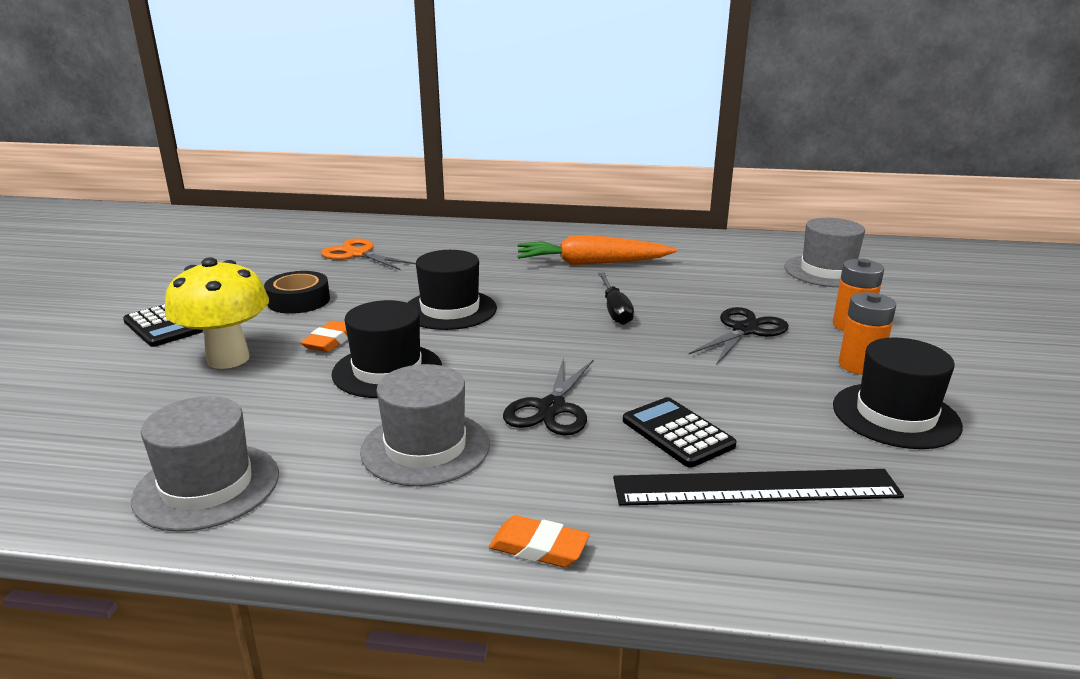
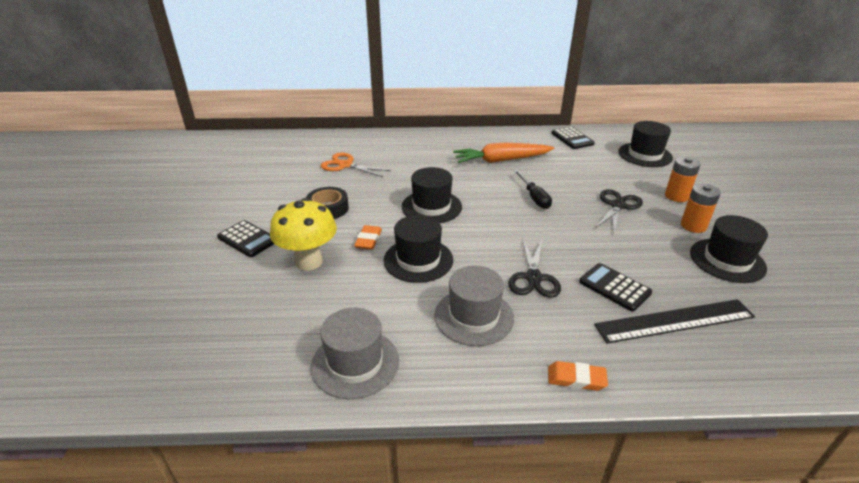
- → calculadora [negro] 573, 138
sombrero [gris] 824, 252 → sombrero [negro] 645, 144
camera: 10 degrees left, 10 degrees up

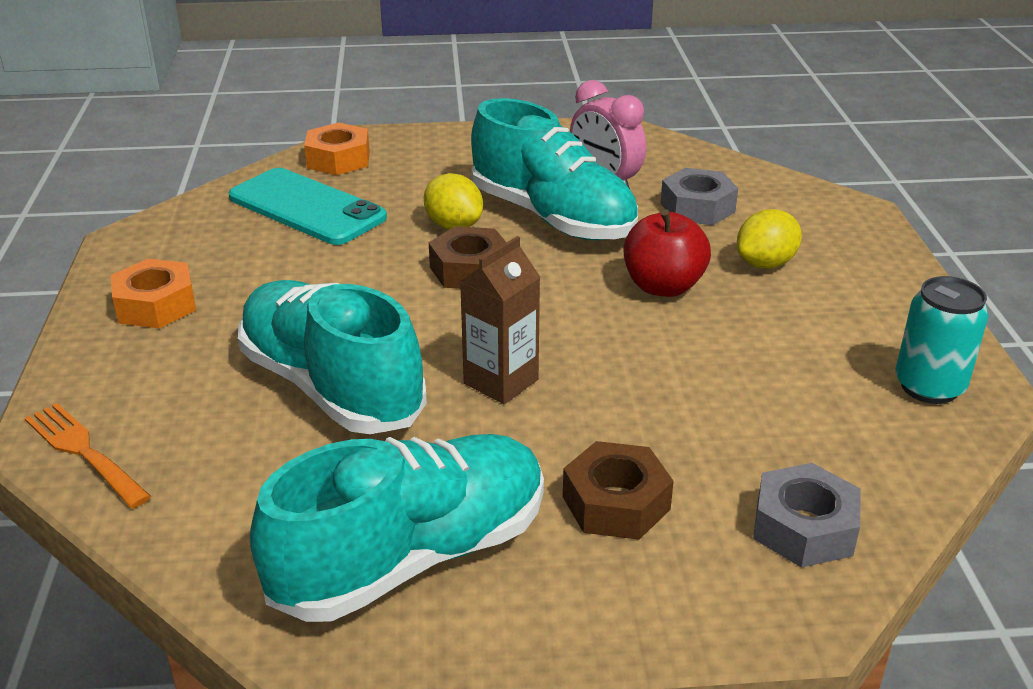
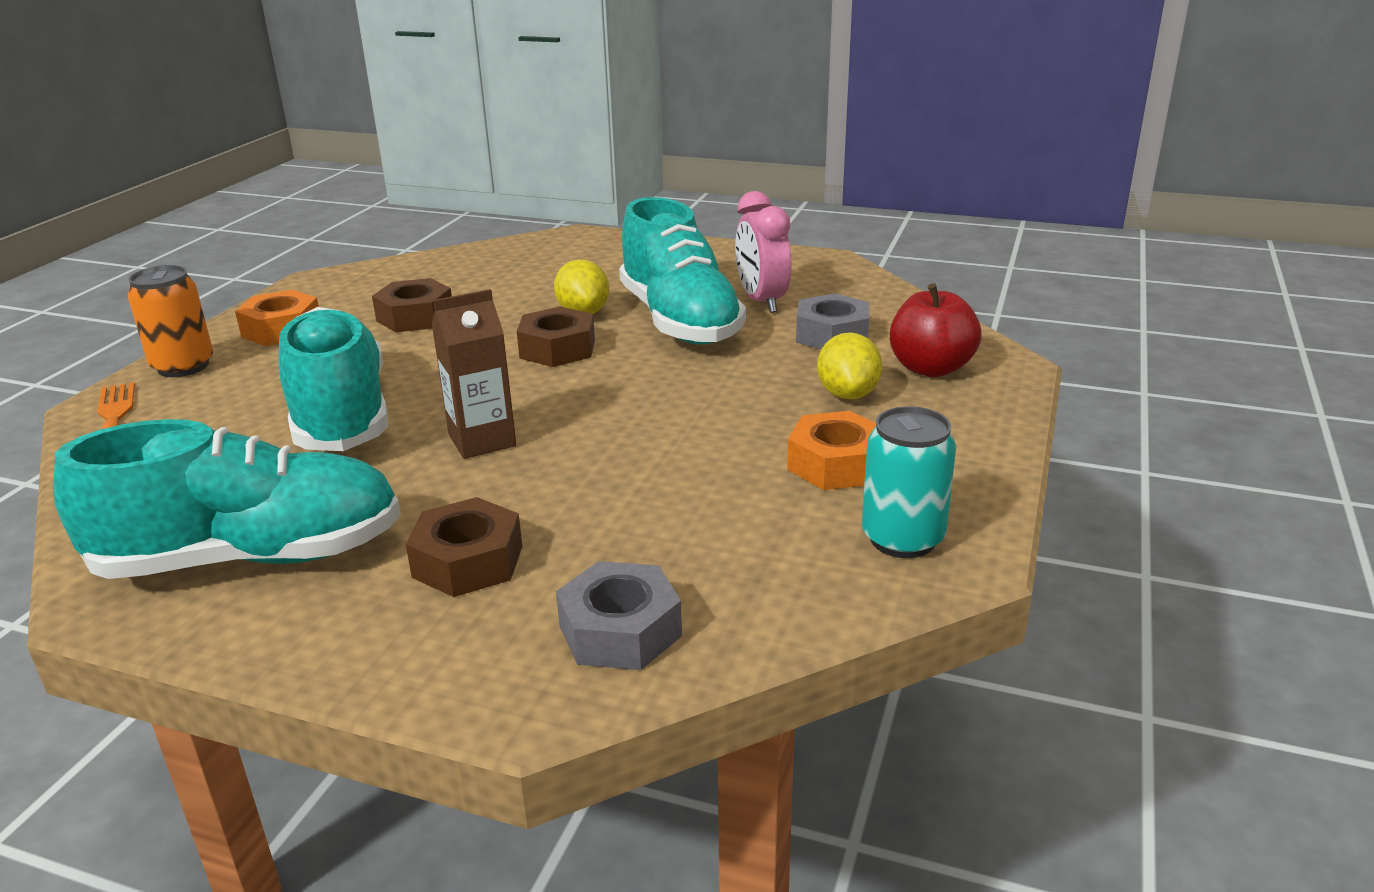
móvil [turquesa] 308, 206 → -
- → lata [naranja] 170, 321
- → tuerca [marrón] 412, 305
tuerca [naranja] 337, 149 → tuerca [naranja] 831, 450, shifted
manzana [rojo] 667, 253 → manzana [rojo] 936, 330, shifted
limón [amarillo] 769, 238 → limón [amarillo] 850, 366, 75 degrees counterclockwise
camera: 25 degrees right, 5 degrees down

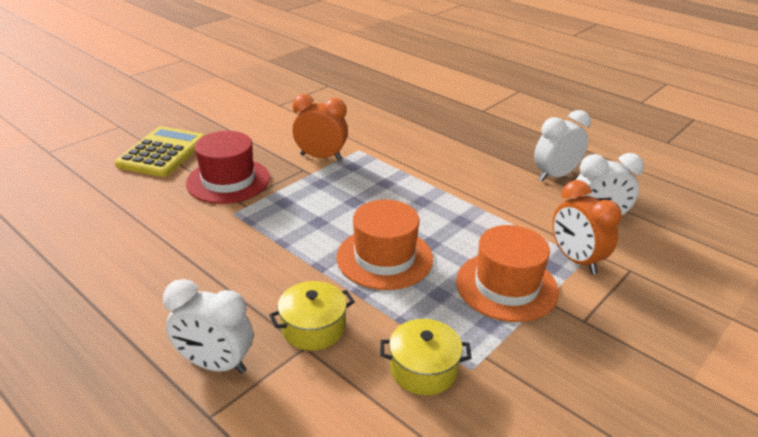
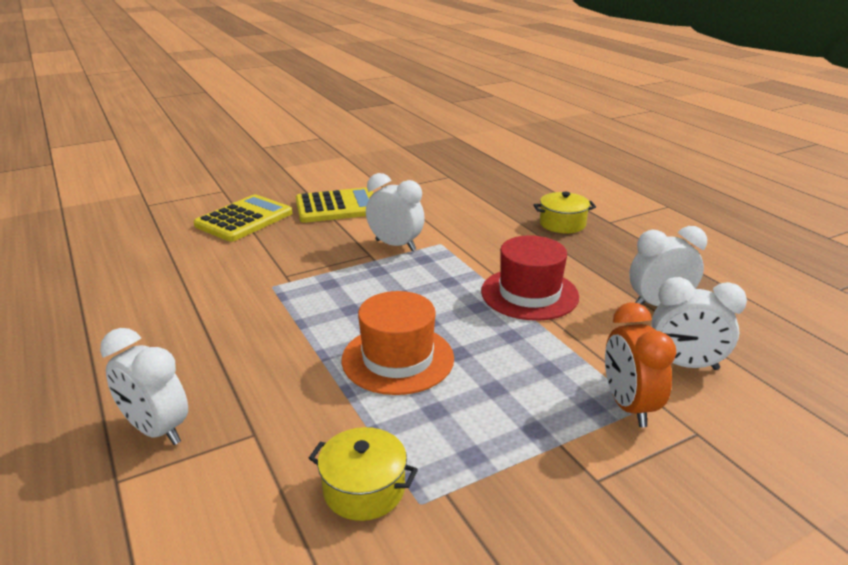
sombrero [naranja] 507, 273 → -
- → calculadora [amarillo] 334, 205
sombrero [rojo] 228, 167 → sombrero [rojo] 530, 278, shifted
olla [amarillo] 312, 316 → olla [amarillo] 564, 212, shifted
despertador [naranja] 320, 127 → despertador [blanco] 395, 212
camera: 20 degrees right, 5 degrees down

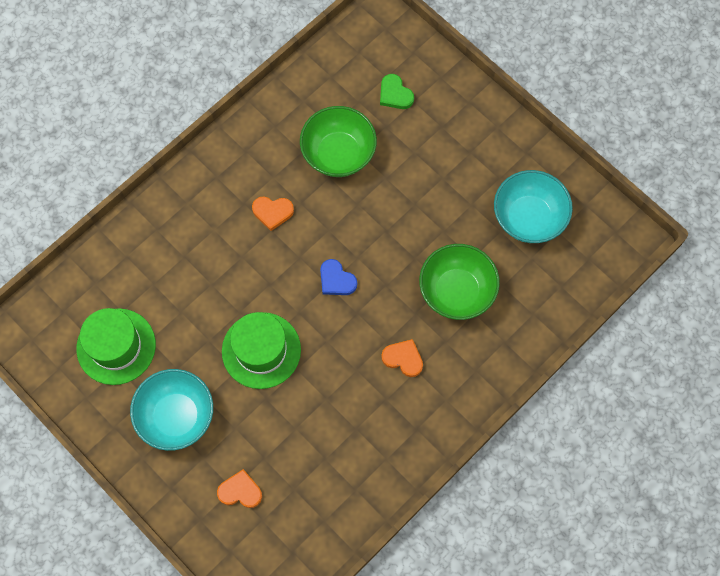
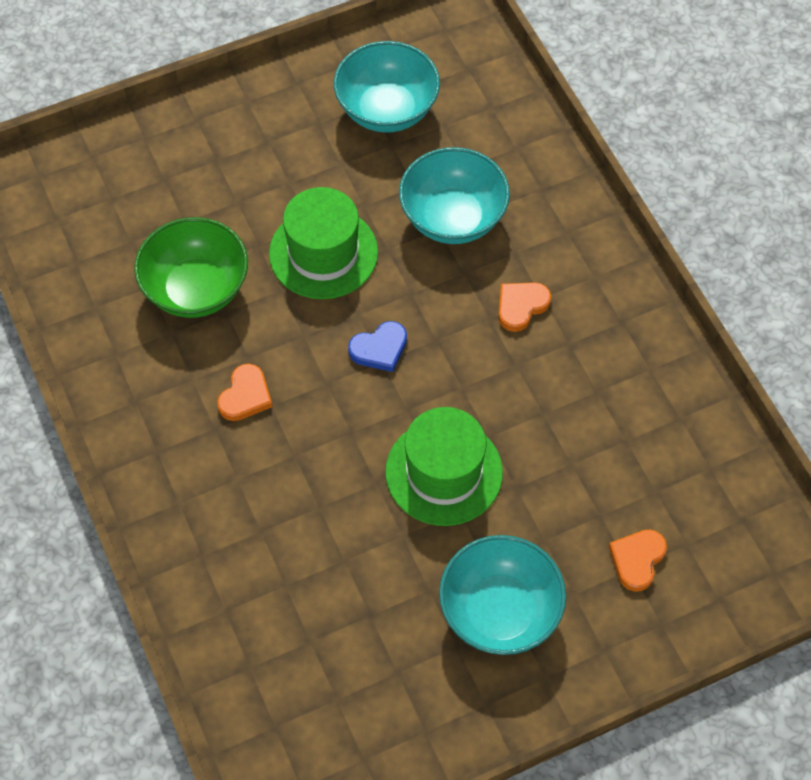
corazón [verde] 397, 91 → -
sombrero [verde] 116, 346 → sombrero [verde] 323, 243, shifted
cuenco [verde] 459, 282 → cuenco [turquesa] 454, 195
camera: 70 degrees left, 10 degrees down

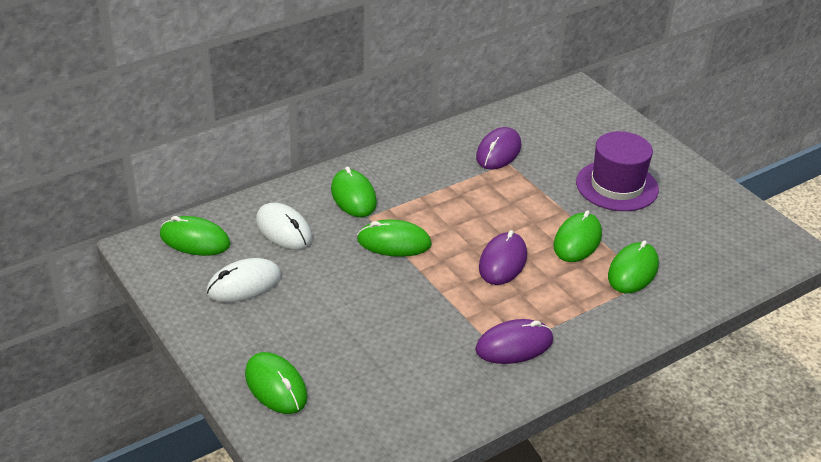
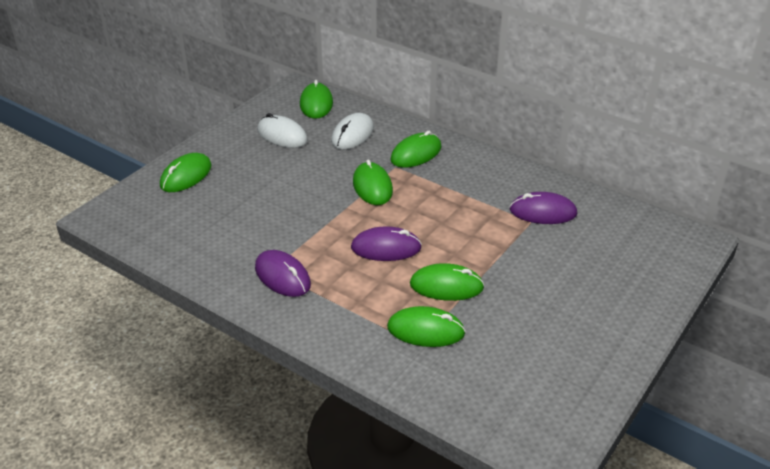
sombrero [morado] 617, 171 → -
camera: 70 degrees right, 0 degrees up

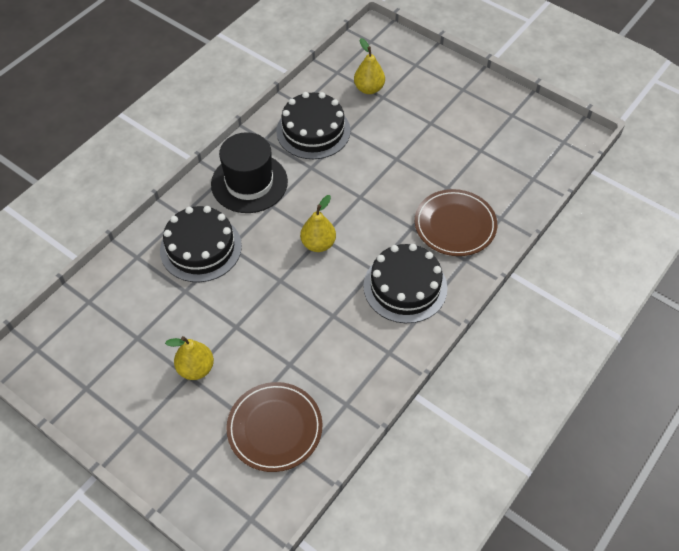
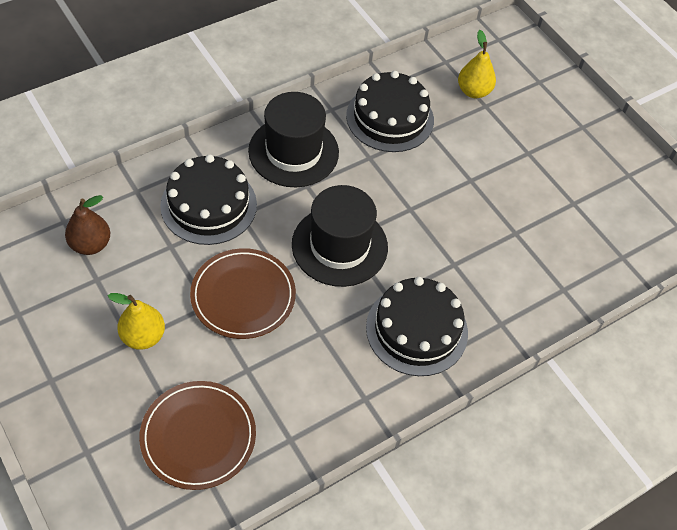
- → pera [marrón] 87, 225
plato [marrón] 456, 222 → plato [marrón] 243, 293, shifted
pera [amarillo] 318, 223 → sombrero [negro] 340, 236
camera: 15 degrees right, 0 degrees up

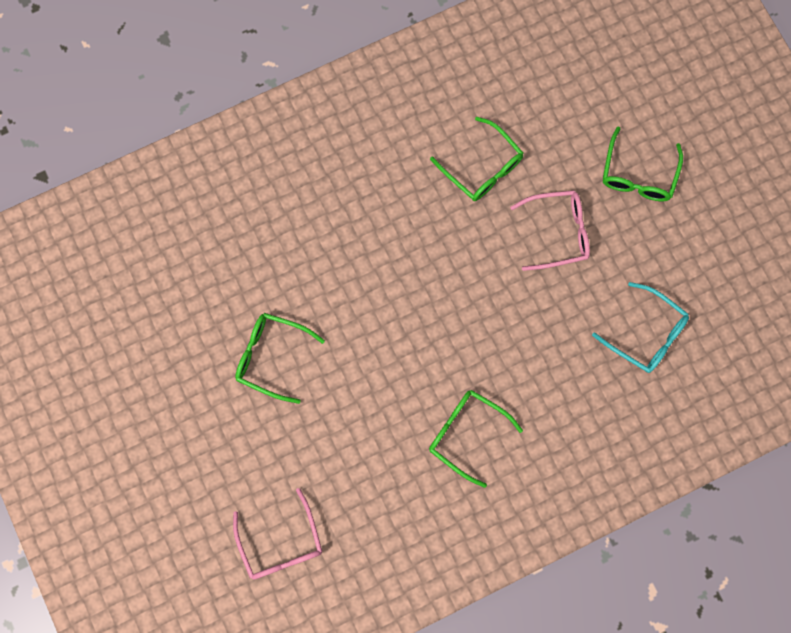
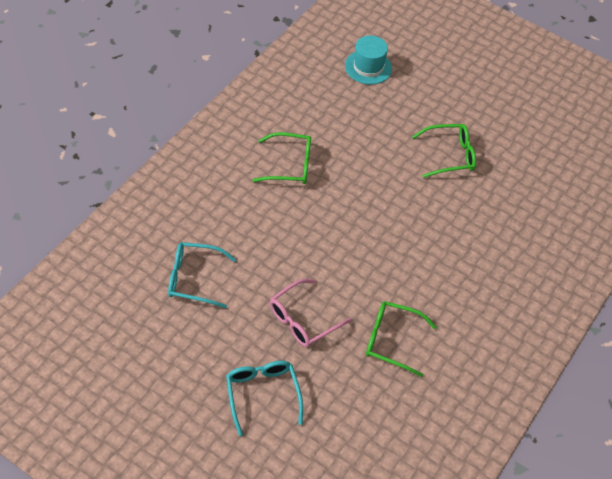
gafas [rosa] 277, 534 → sombrero [turquesa] 368, 60
gafas [verde] 643, 164 → gafas [turquesa] 264, 398
camera: 145 degrees right, 25 degrees down

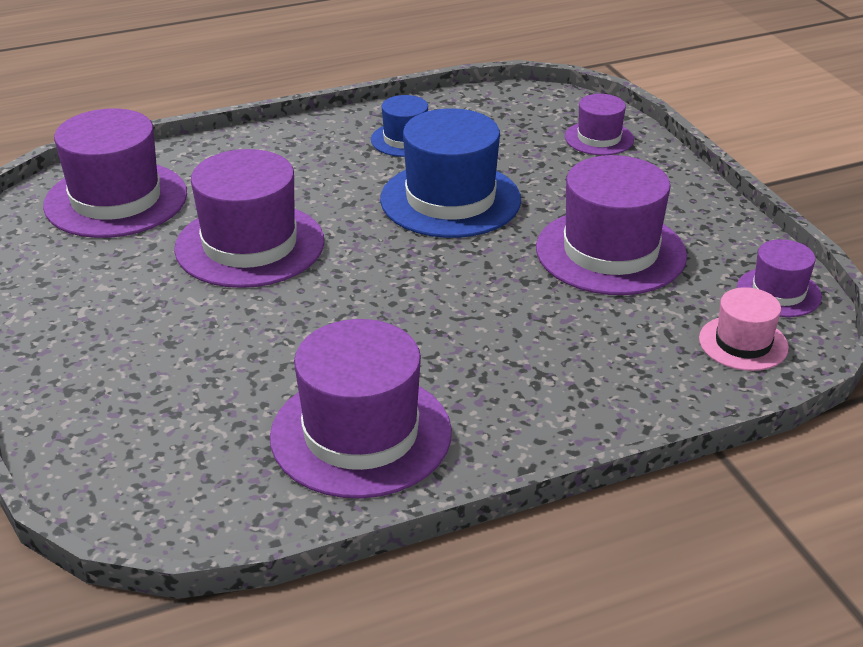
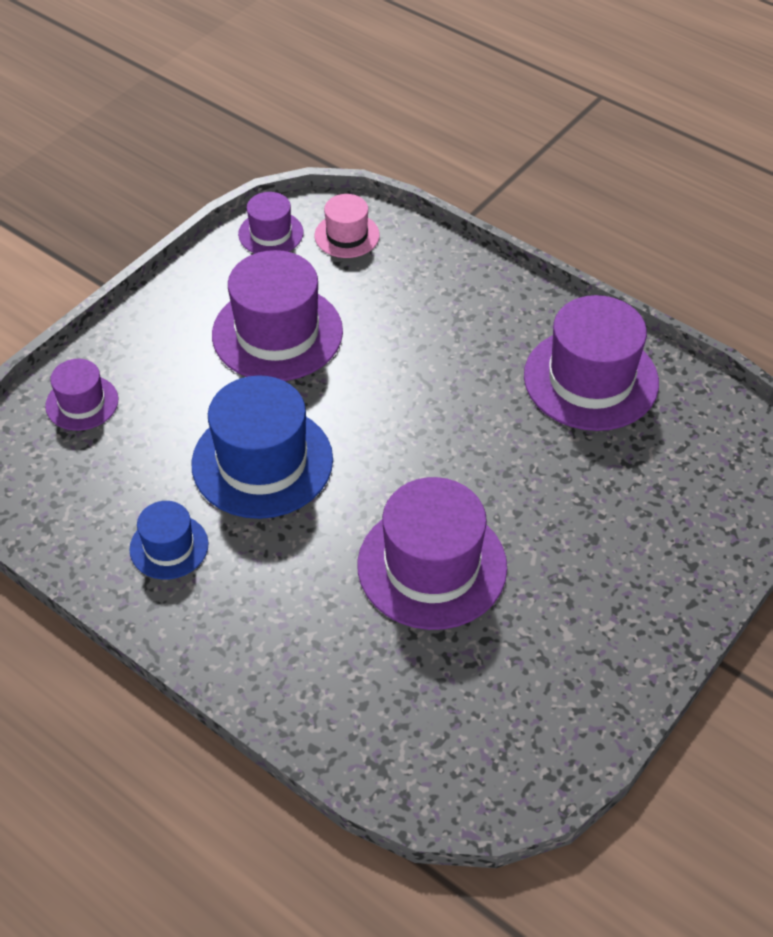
sombrero [morado] 115, 173 → -
camera: 120 degrees left, 15 degrees up

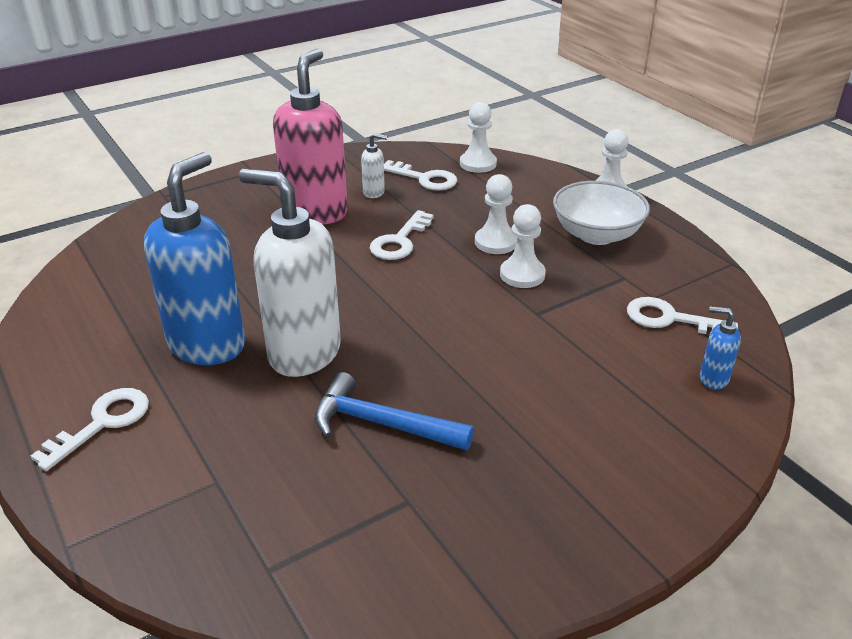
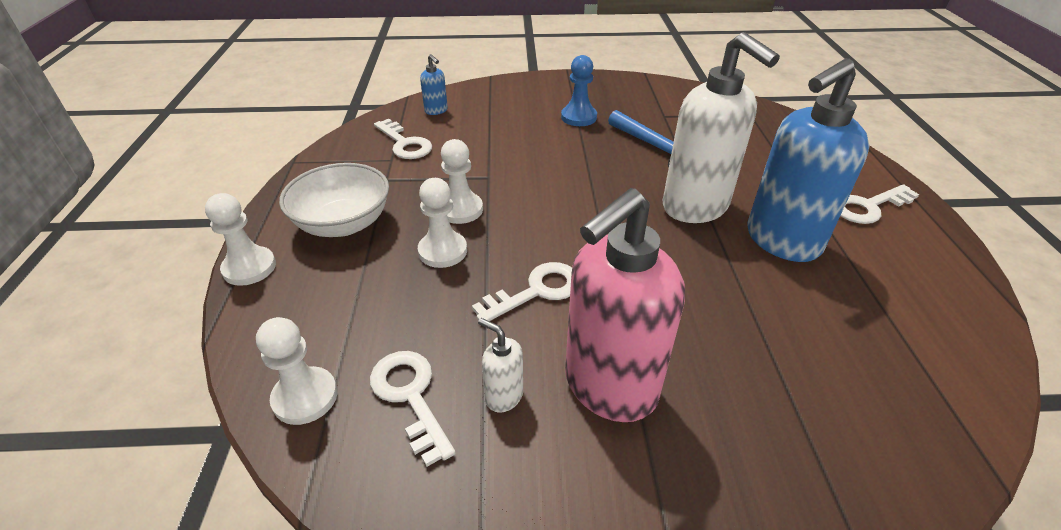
- → peón [azul] 579, 90
camera: 150 degrees left, 5 degrees up

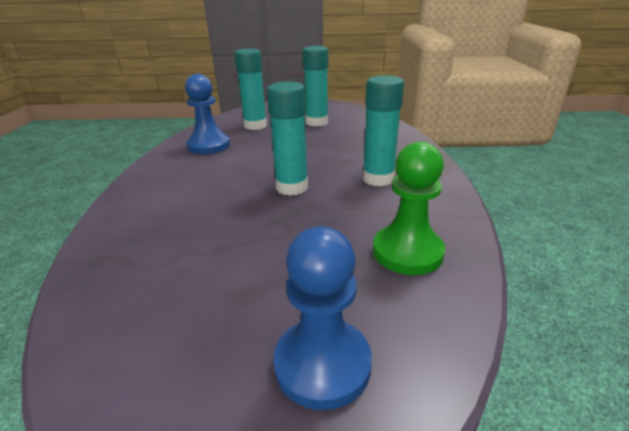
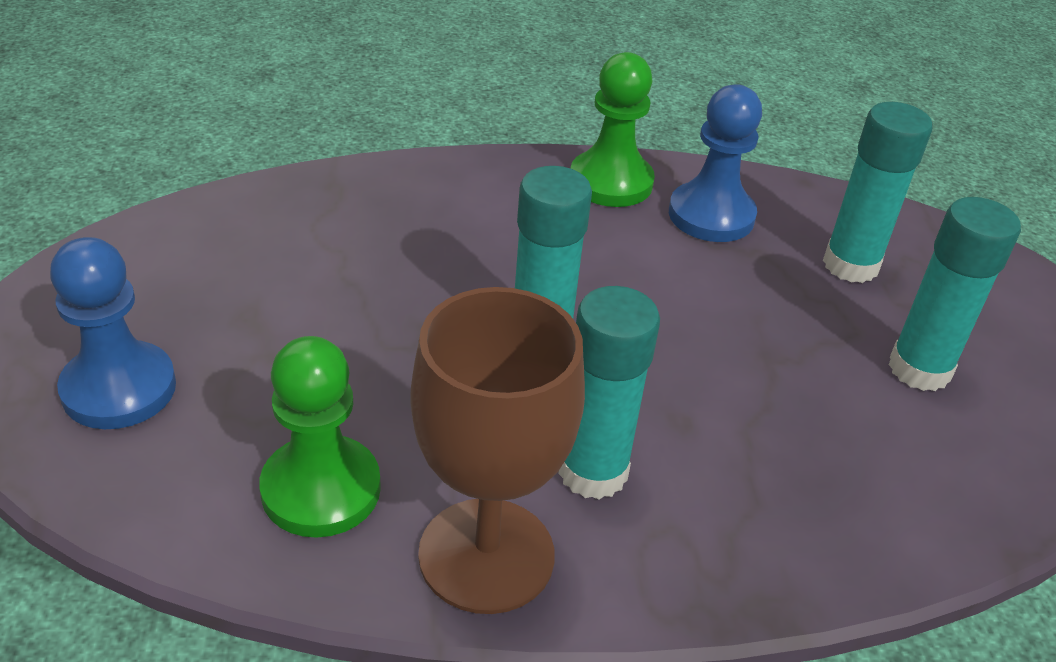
- → copa [marrón] 497, 450
- → peón [verde] 612, 129
camera: 80 degrees right, 10 degrees up

